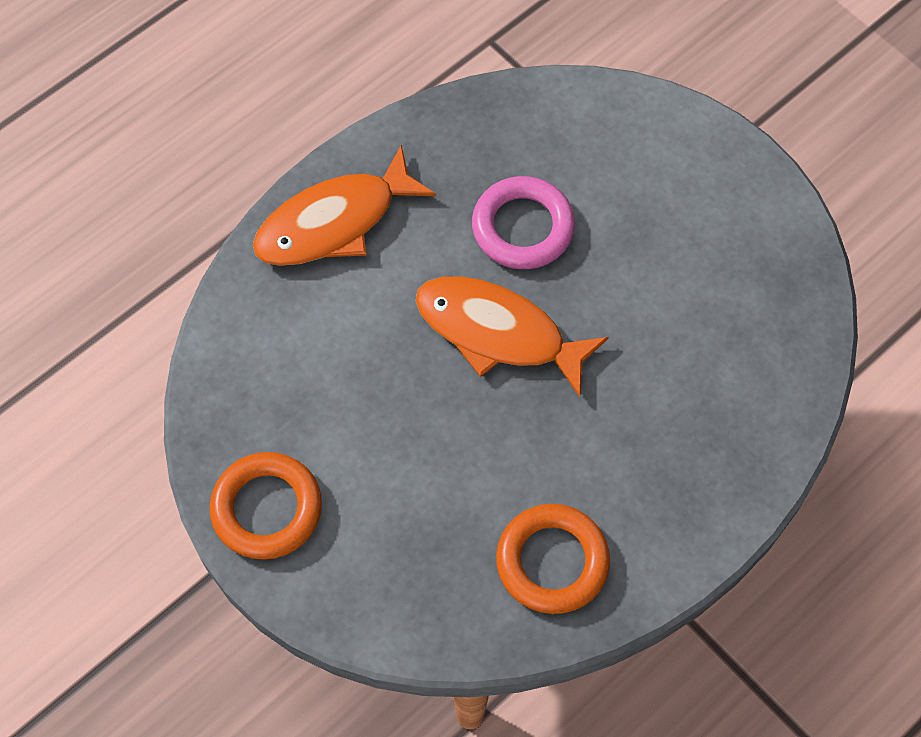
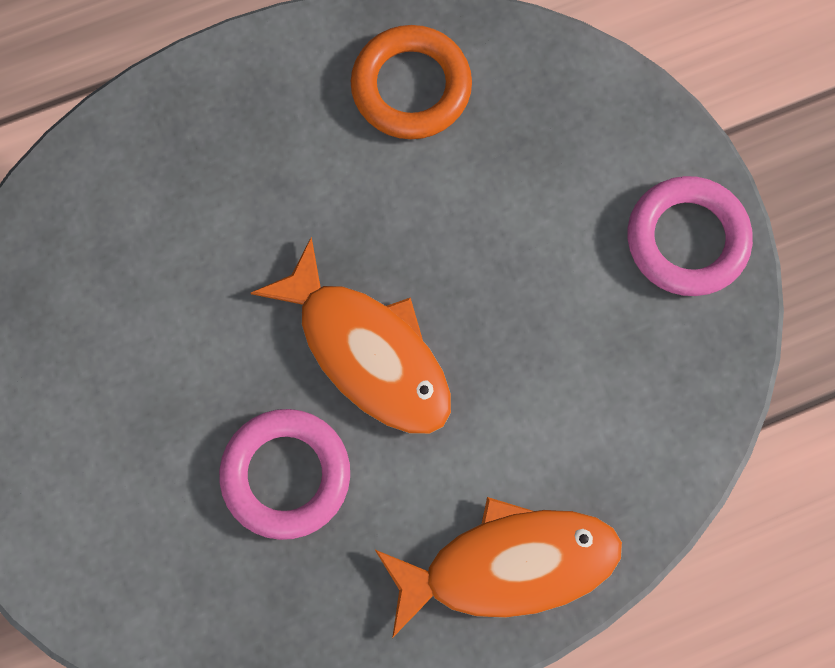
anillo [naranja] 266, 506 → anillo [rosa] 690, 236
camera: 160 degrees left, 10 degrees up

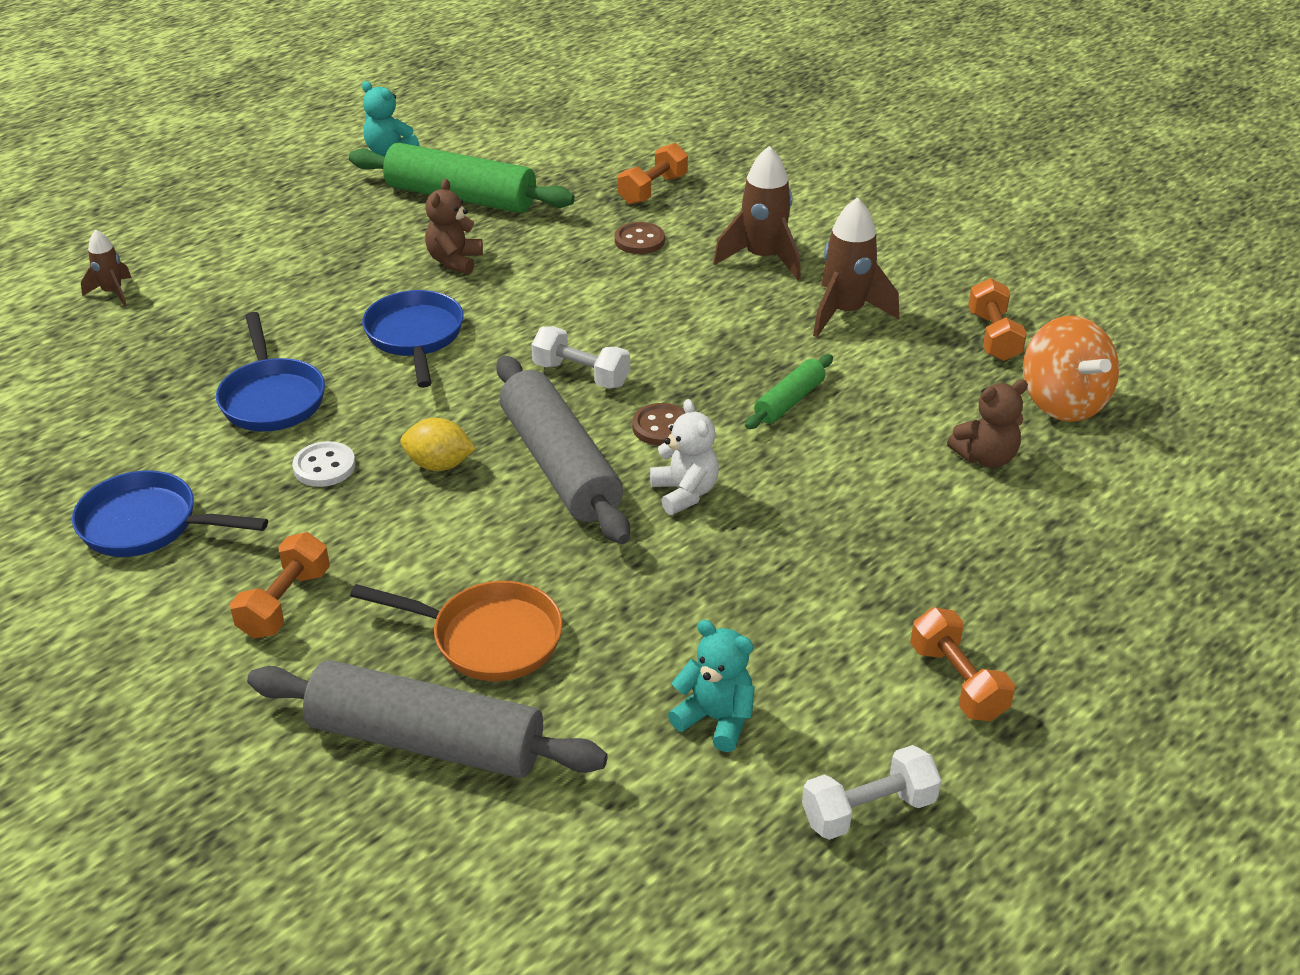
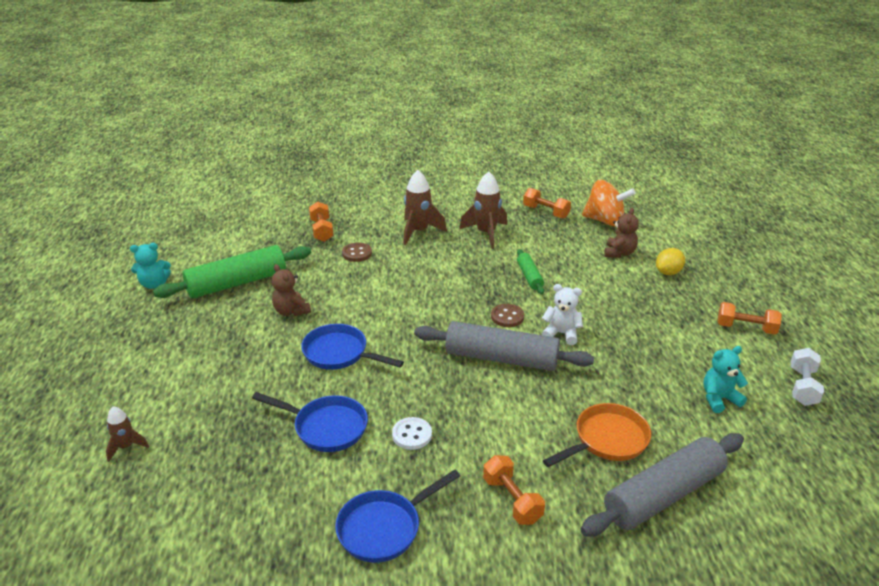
mancuerna [blanco] 580, 357 → -
limón [amarillo] 438, 444 → limón [amarillo] 670, 261, shifted
camera: 50 degrees left, 5 degrees down

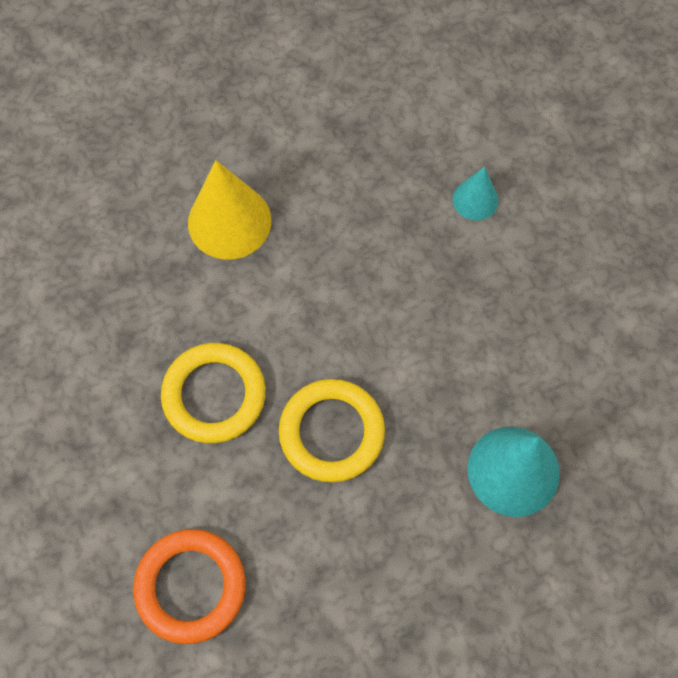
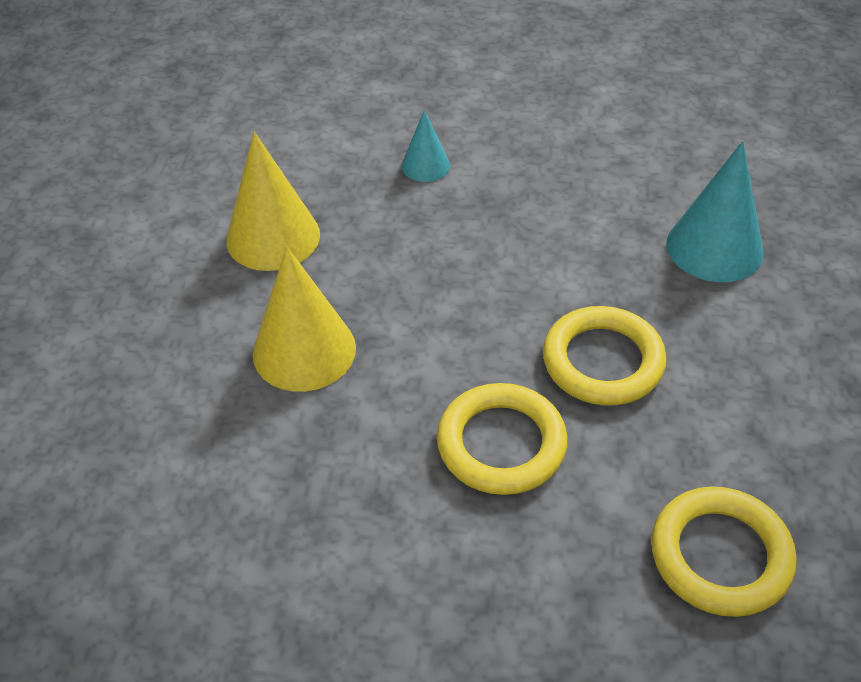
- → cono [amarillo] 273, 201
anillo [naranja] 189, 586 → anillo [amarillo] 724, 551
camera: 60 degrees left, 20 degrees down

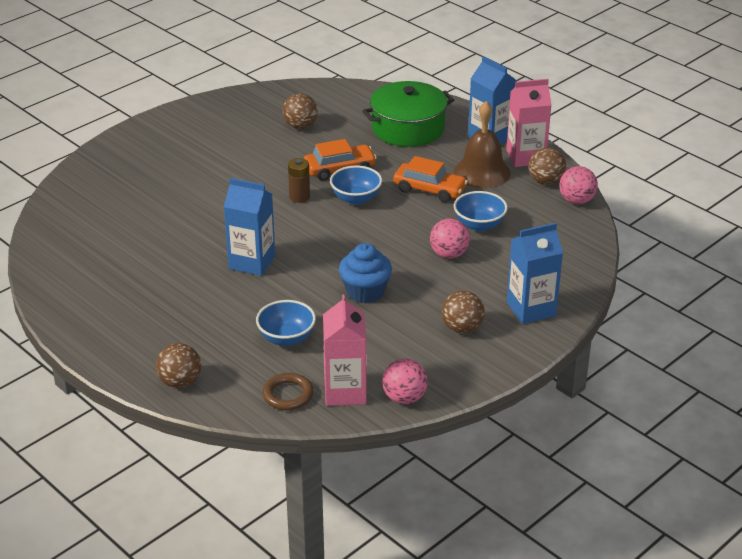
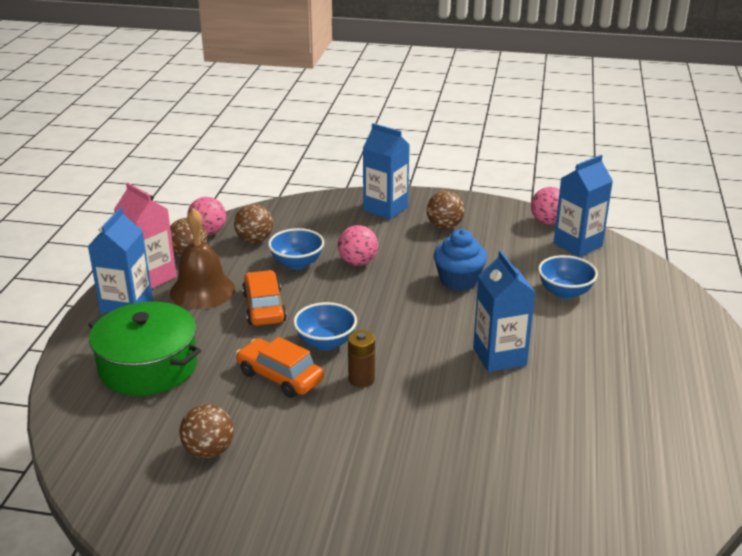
anillo [marrón] 288, 391 → -
pelota [marrón] 178, 365 → pelota [marrón] 253, 223, shifted
cartón de leche [rosa] 345, 350 → cartón de leche [azul] 583, 206
camera: 125 degrees left, 5 degrees down

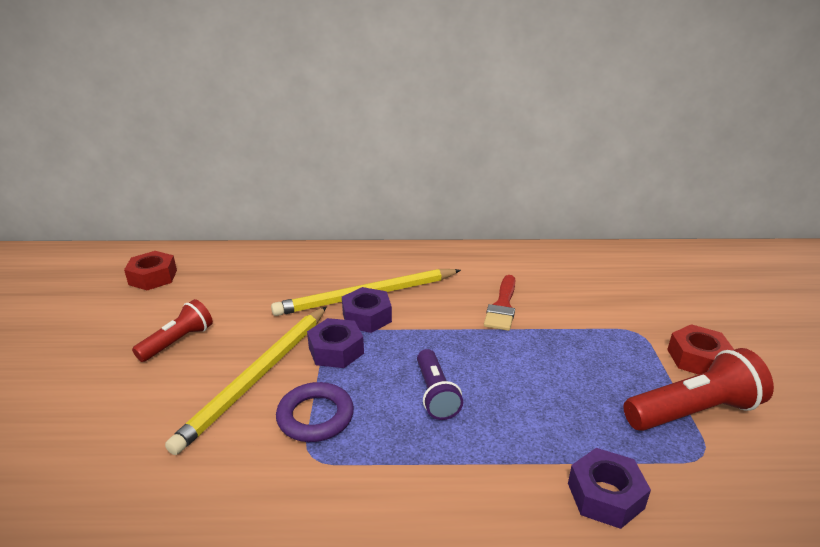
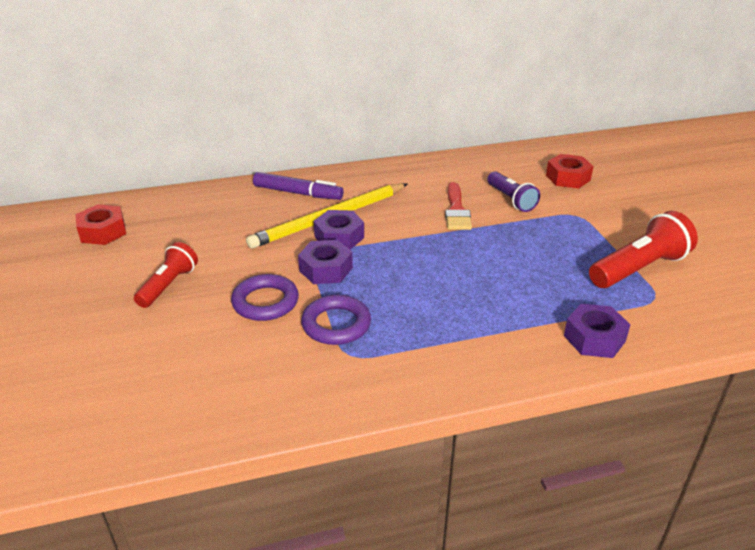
- → rotulador [morado] 298, 186
lámpara de mano [morado] 440, 384 → lámpara de mano [morado] 513, 191, shifted
tuerca [rojo] 700, 349 → tuerca [rojo] 570, 171, shifted
lápiz [amarillo] 245, 381 → anillo [morado] 265, 297
camera: 15 degrees left, 5 degrees up

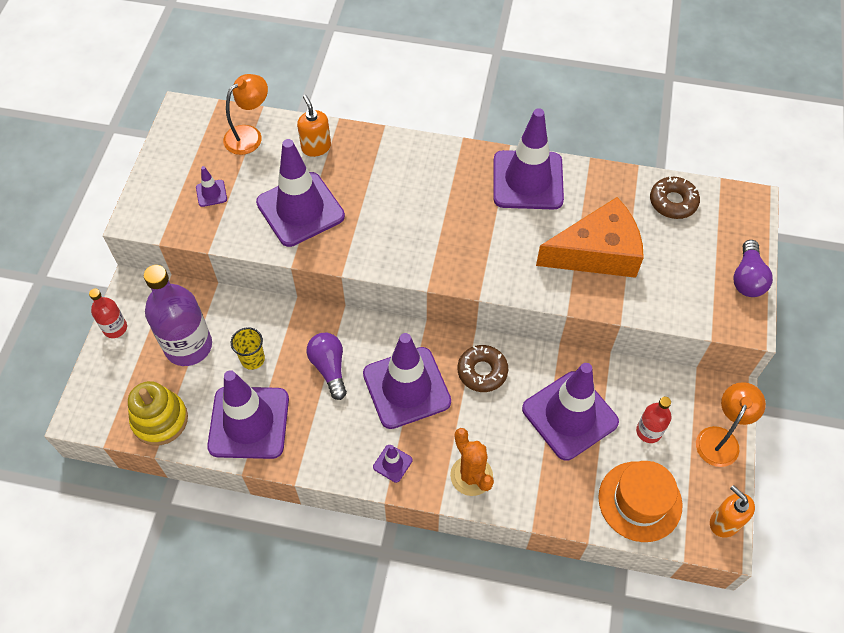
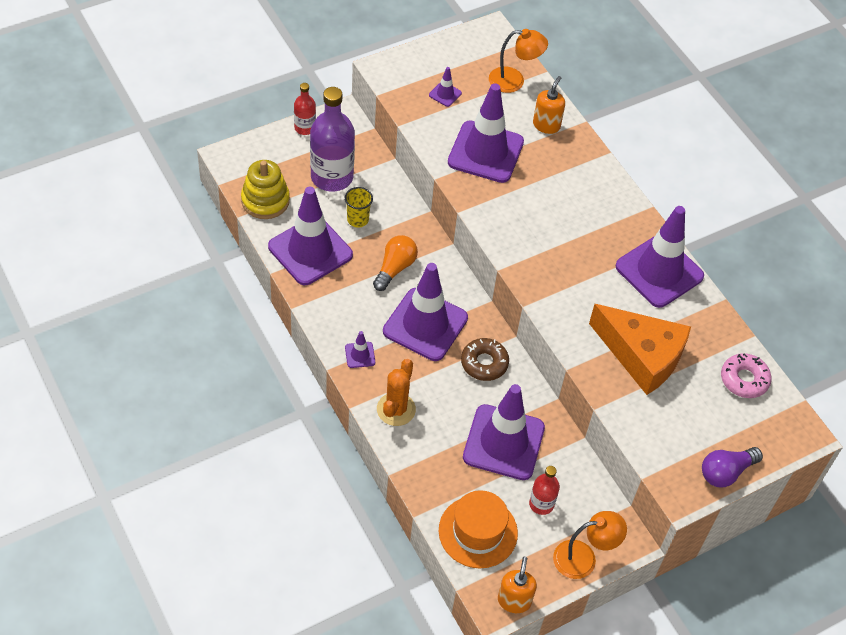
bombilla [morado] 327, 366 → bombilla [naranja] 395, 263
rosquilla [marrón] 675, 197 → rosquilla [rosa] 746, 375
camera: 45 degrees right, 5 degrees down

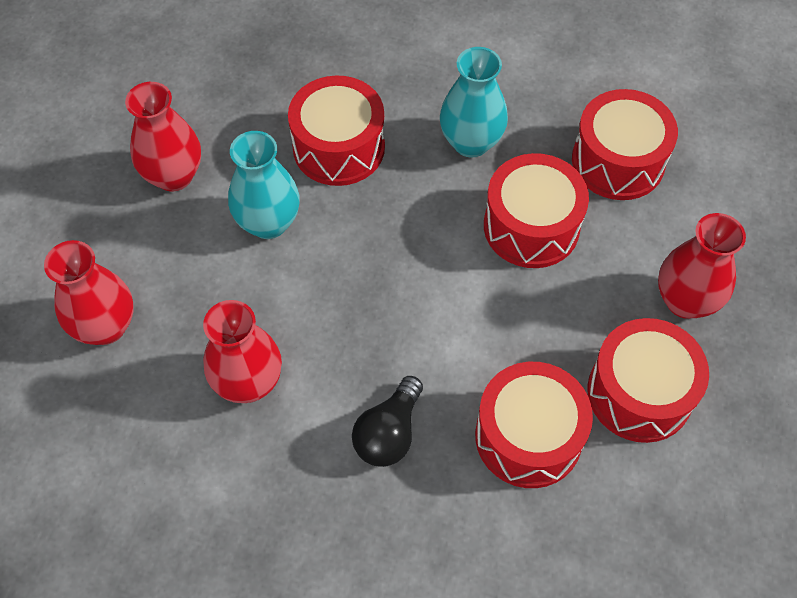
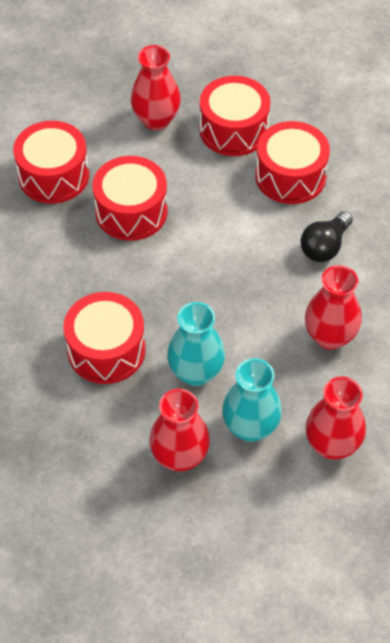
florero [turquesa] 474, 102 → florero [turquesa] 252, 400, shifted
bombilla [negro] 387, 421 → bombilla [negro] 327, 236, 120 degrees clockwise
camera: 110 degrees left, 5 degrees down

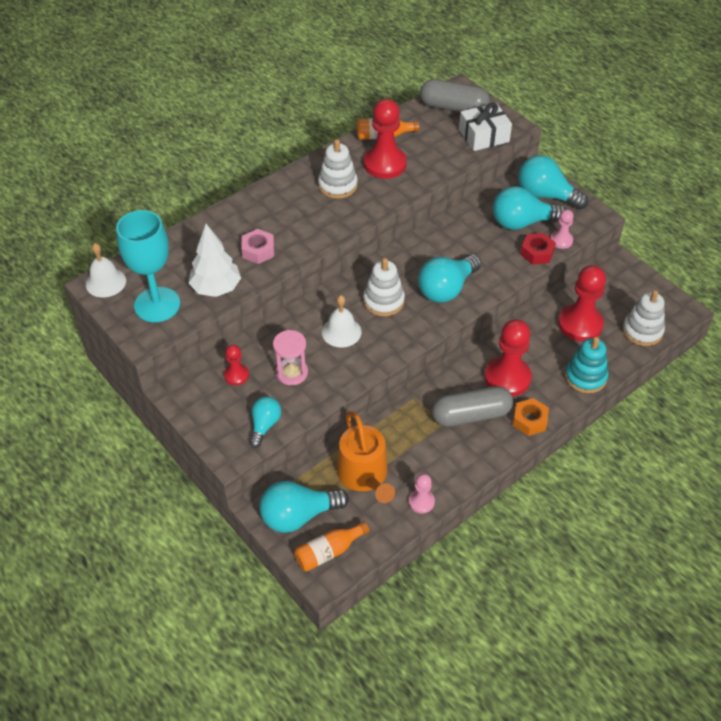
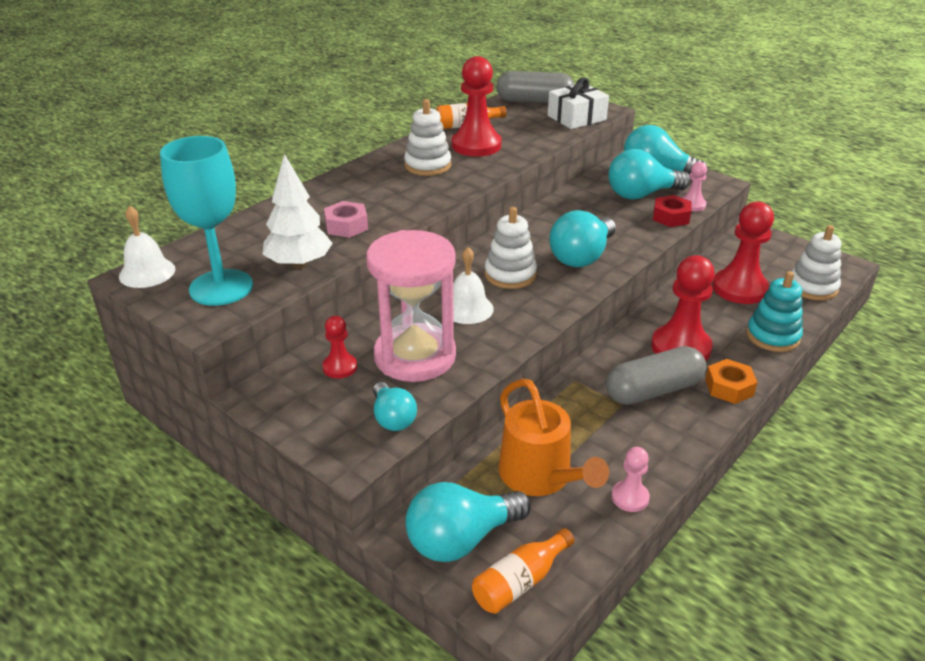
bombilla [turquesa] 265, 422 → bombilla [turquesa] 395, 406, 150 degrees clockwise
reloj de arena [rosa] 290, 357 → reloj de arena [rosa] 411, 306, x1.86
camera: 10 degrees left, 15 degrees down

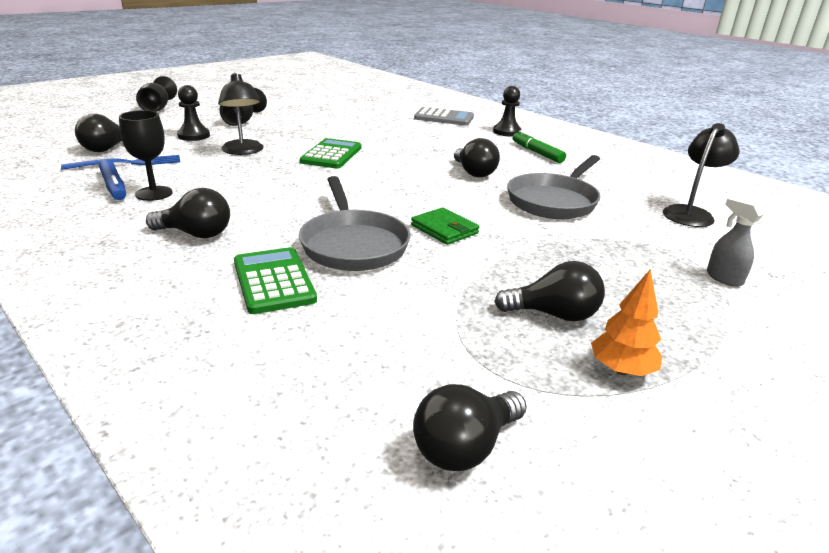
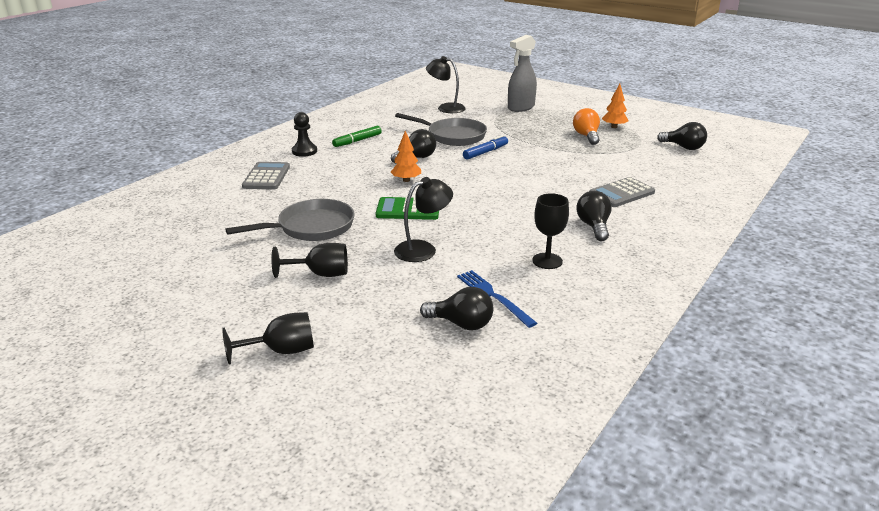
peón [negro] 193, 113 → -
cartera [verde] 445, 226 → -
- → árbol [naranja] 406, 156
rotulador [azul] 112, 179 → rotulador [azul] 485, 147, shifted
sartén [gris] 355, 223 → sartén [gris] 290, 220, shifted
calculadora [verde] 275, 280 → calculadora [gris] 622, 192
bombilla [negro] 549, 291 → bombilla [naranja] 586, 126
pulverizador [gris] 735, 242 → pulverizador [gris] 522, 73, x1.86
camera: 100 degrees left, 0 degrees up

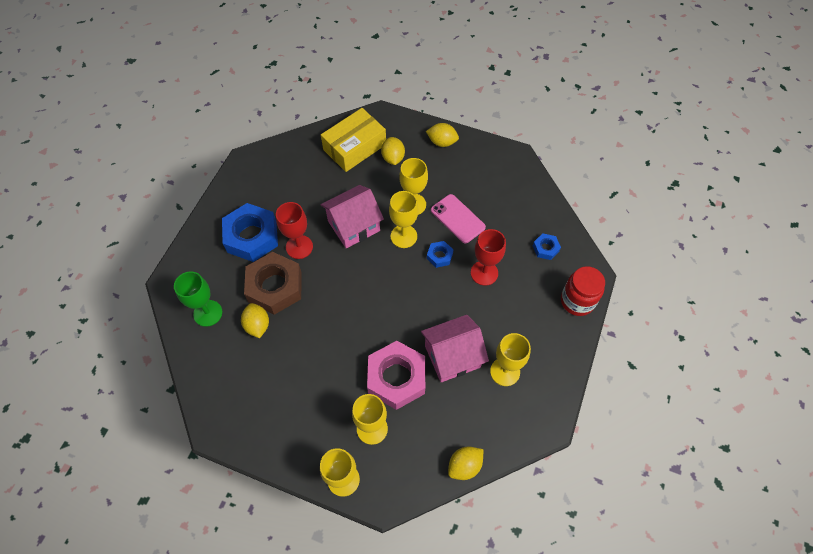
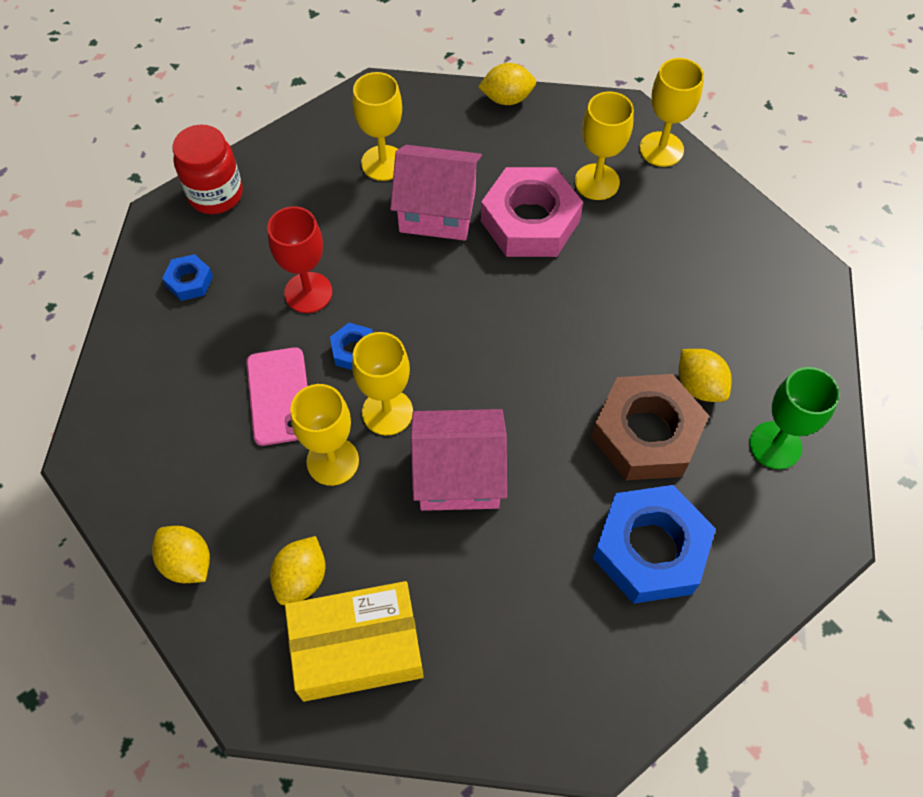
copa [rojo] 294, 230 → -
limón [amarillo] 255, 320 → limón [amarillo] 705, 375, 45 degrees counterclockwise
camera: 150 degrees left, 0 degrees up

